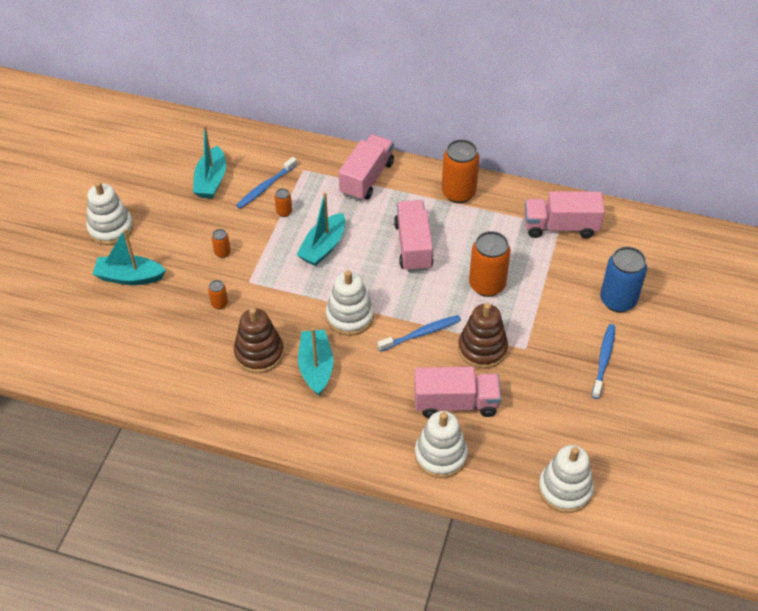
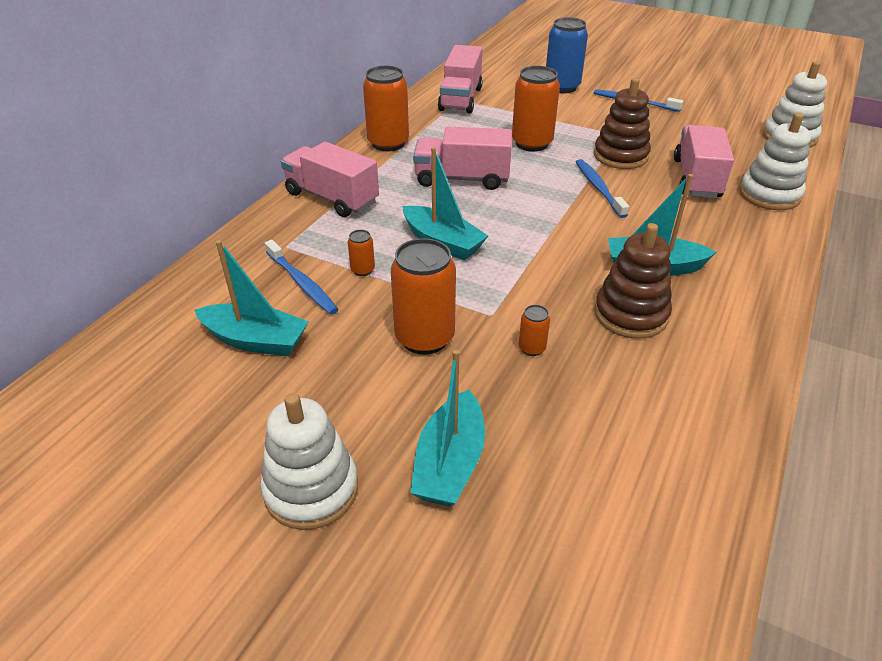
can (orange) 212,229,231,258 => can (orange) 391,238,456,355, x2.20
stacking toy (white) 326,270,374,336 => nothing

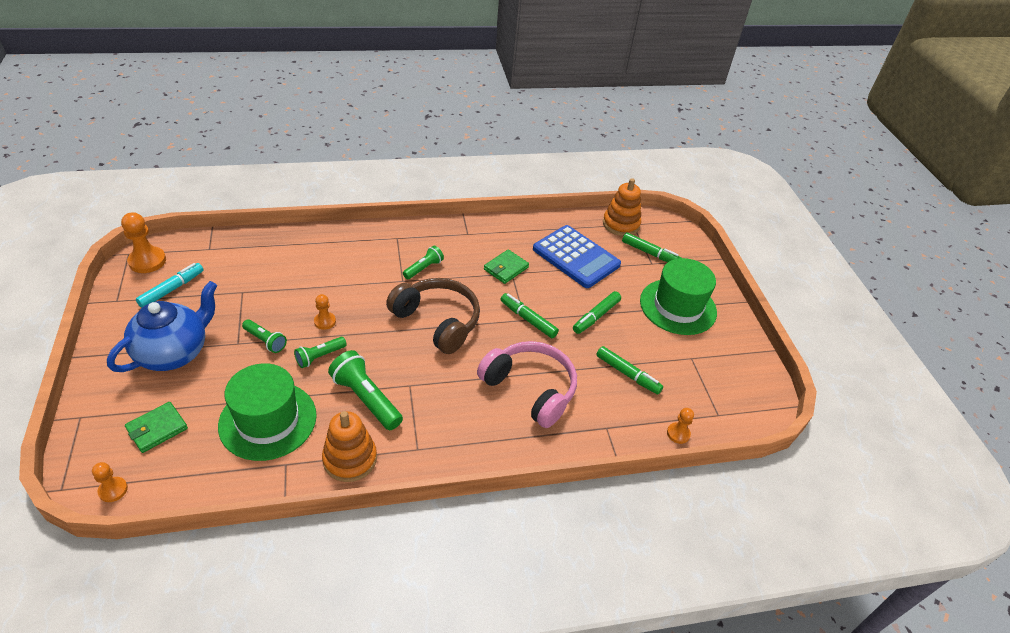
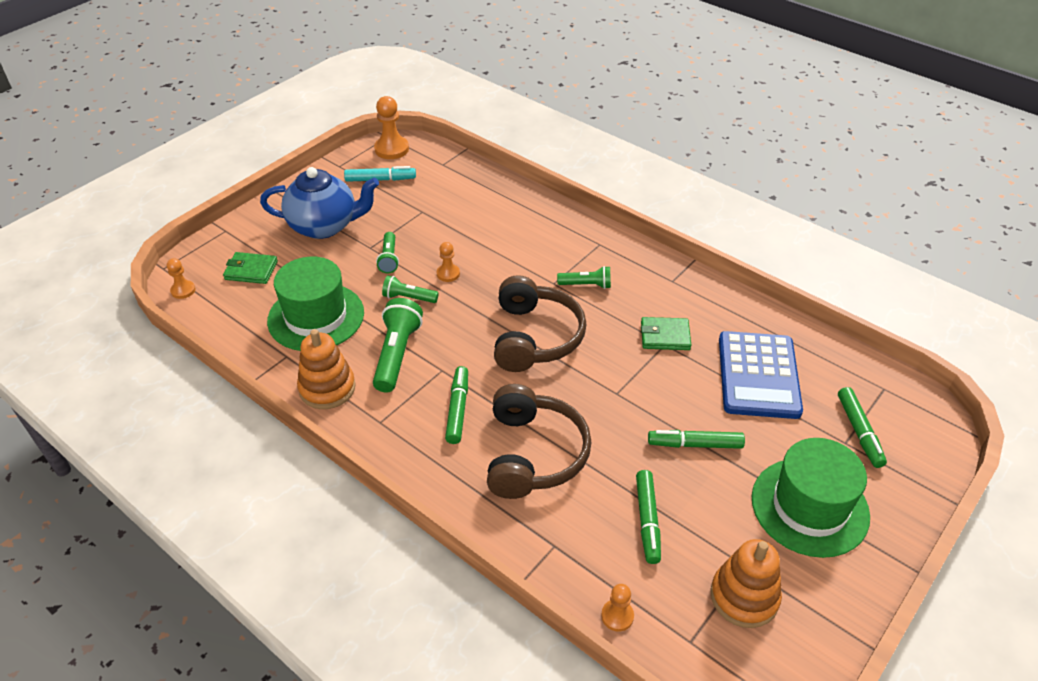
stacking toy (orange) 603,178,641,236 => stacking toy (orange) 710,539,782,628, relocated
marker (green) 500,293,559,338 => marker (green) 445,366,468,444, relocated
headphones (pink) 477,341,577,428 => headphones (brown) 487,384,592,499

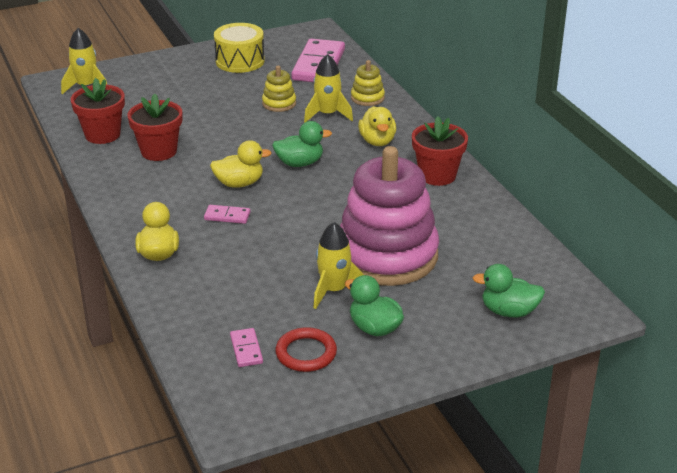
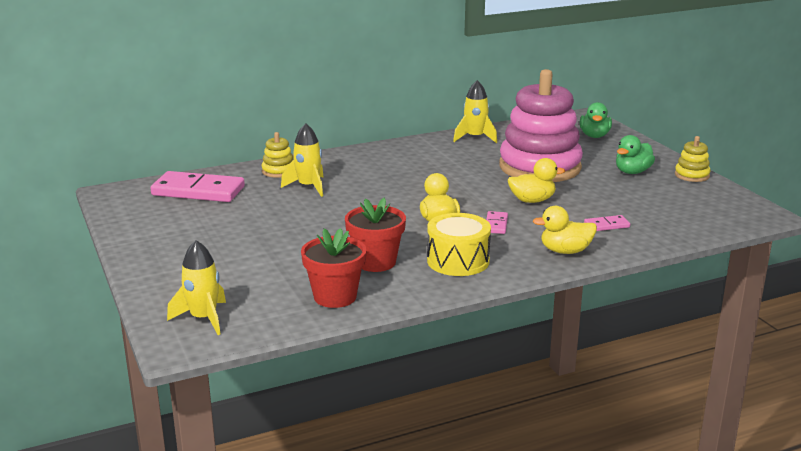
drum (yellow) 214,23,265,73 => drum (yellow) 427,213,491,276, relocated
stacking toy (yellow) 262,66,296,112 => stacking toy (yellow) 675,136,711,182, relocated
duck (yellow) 358,106,396,146 => duck (yellow) 508,158,565,203, relocated
flower pot (red) 412,116,468,186 => nothing
duck (green) 272,121,332,167 => nothing
rocket (yellow) 313,222,364,309 => rocket (yellow) 453,80,497,143, relocated
ring (red) 275,327,337,372 => nothing
domino (pink) 230,328,263,367 => domino (pink) 584,215,630,231, relocated

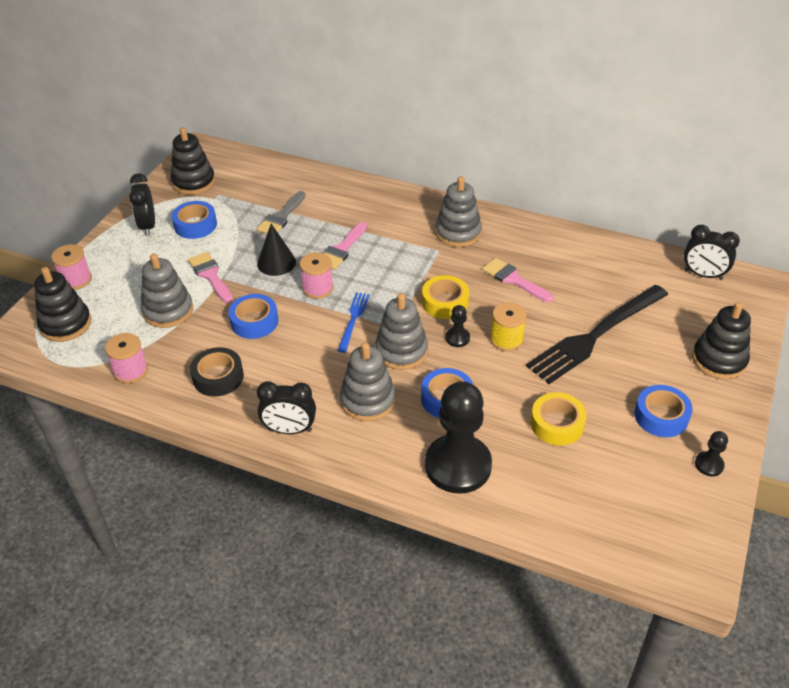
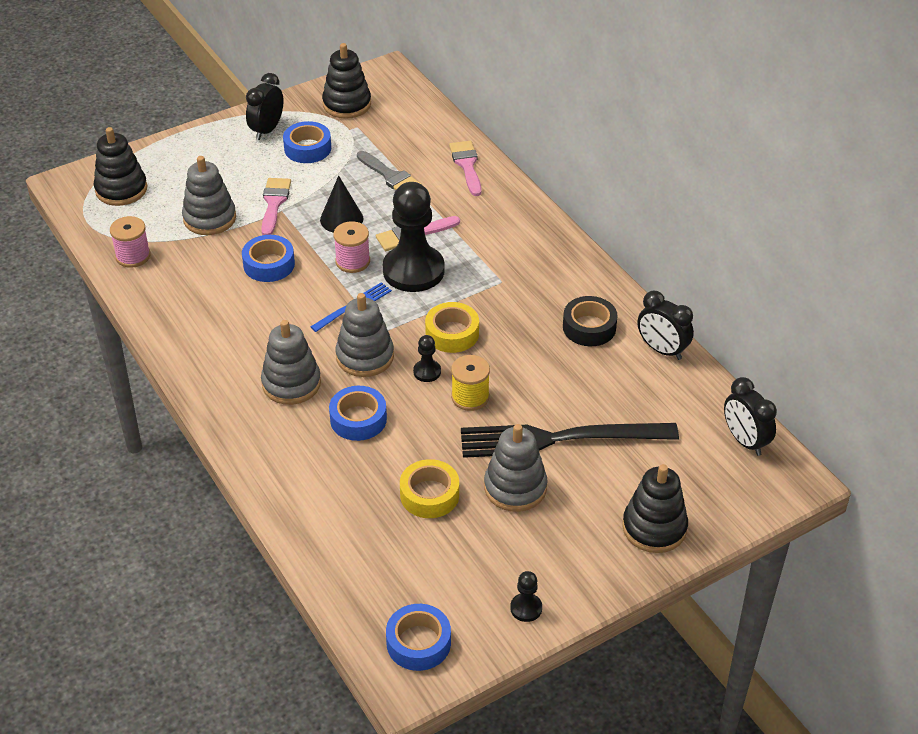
stacking toy (grey) 435,176,482,247 => stacking toy (grey) 484,424,547,512, relocated
brush (grey) 257,191,305,234 => brush (grey) 357,151,421,190, 105 degrees counterclockwise
spool (pink) 51,244,92,290 => nothing
brush (pink) 482,258,554,302 => brush (pink) 449,141,482,196, relocated
tape (black) 190,347,244,397 => tape (black) 563,296,618,346, relocated
clock (black) 257,381,316,434 => clock (black) 637,291,694,360, relocated
pawn (black) 425,381,492,494 => pawn (black) 383,182,445,292, relocated
tape (blue) 634,385,693,437 => tape (blue) 386,604,451,671, relocated

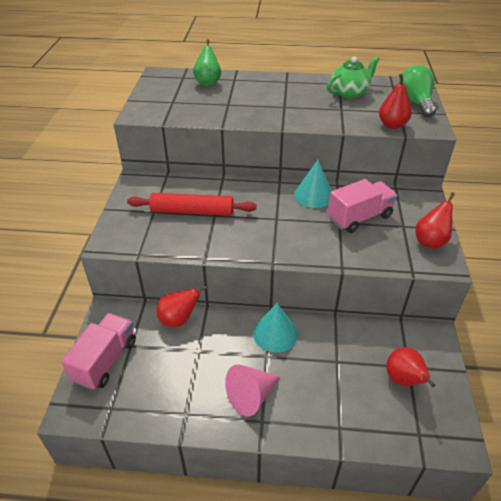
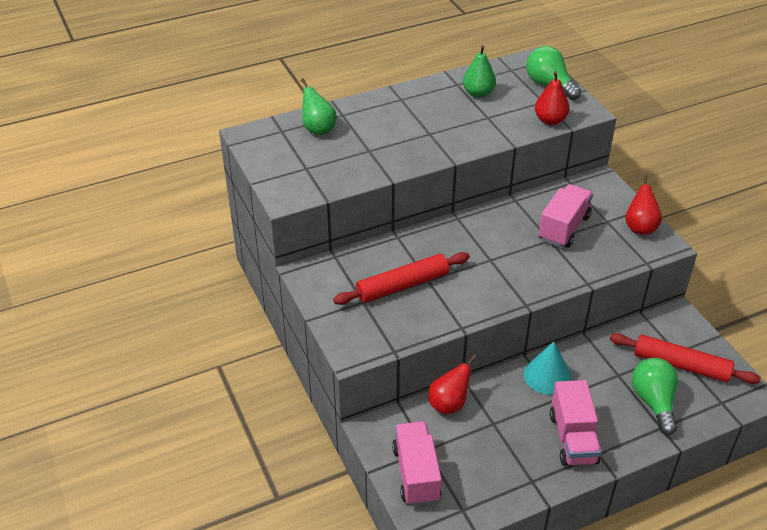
teapot (green) 327,56,380,99 => pear (green) 463,45,496,98
cone (turquoise) 294,160,332,208 => nothing
pear (red) 386,347,435,387 => rolling pin (red) 610,333,761,384
cone (pink) 225,364,280,416 => truck (pink) 550,380,601,466
nothing => light bulb (green) 632,358,678,435

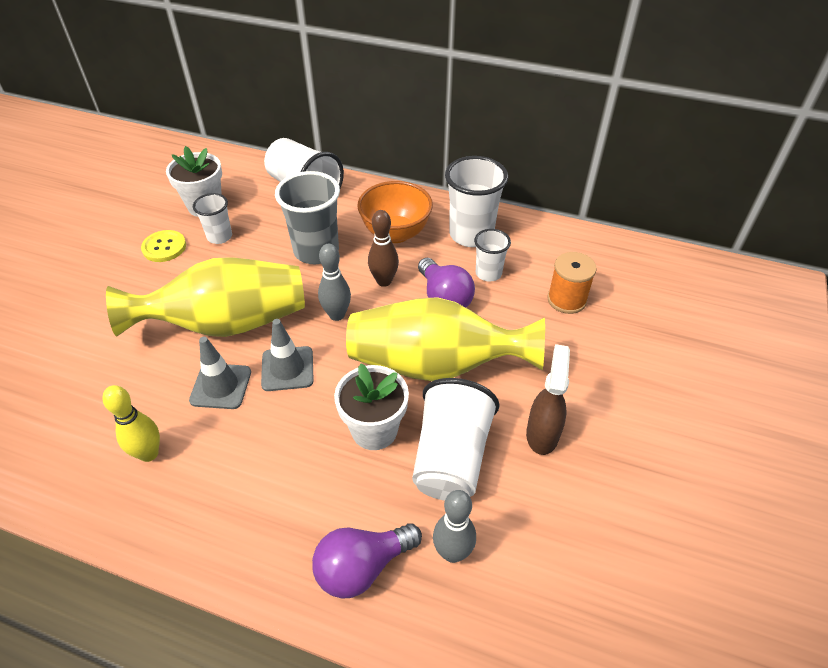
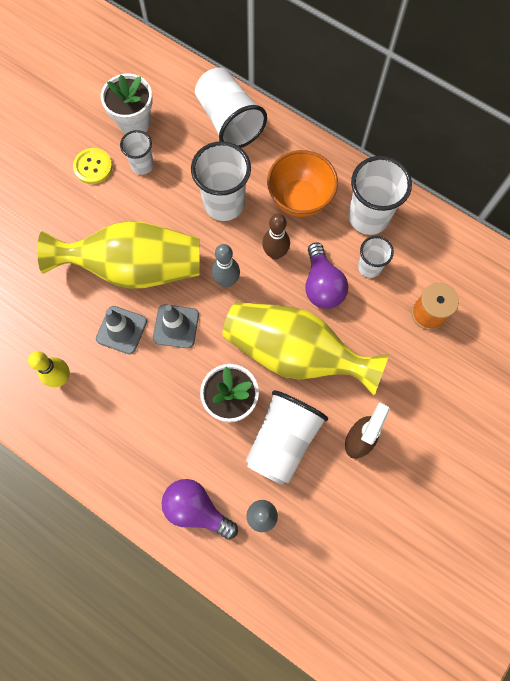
cup (grey) 275,171,340,264 => cup (white) 191,141,251,221
light bulb (purple) 312,523,422,599 => light bulb (purple) 161,479,238,540, 45 degrees clockwise

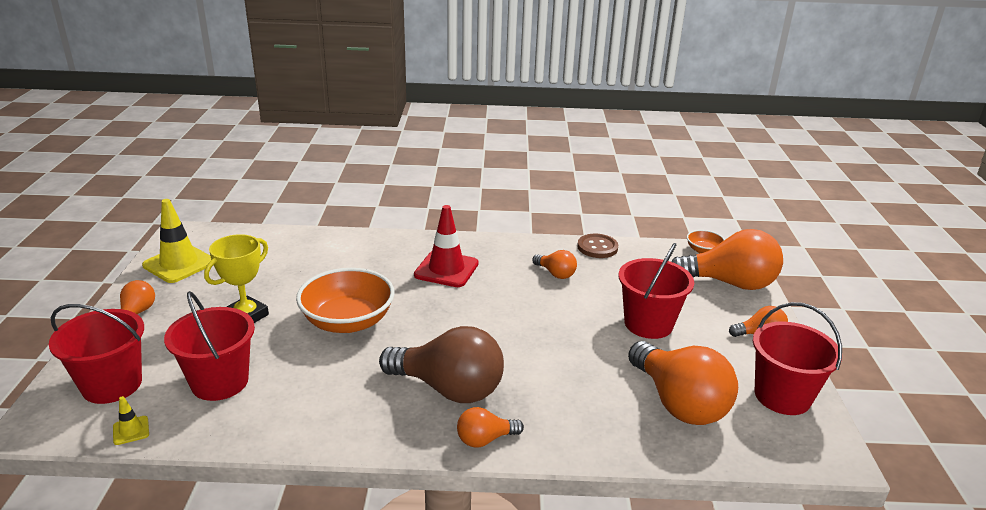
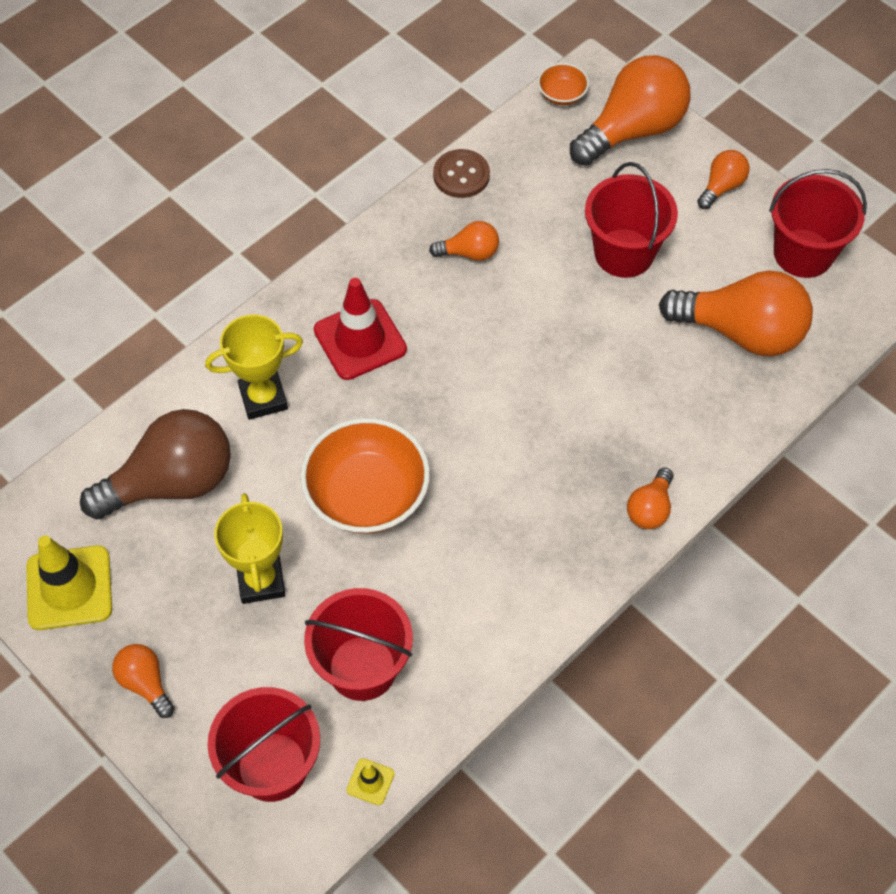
light bulb (brown) 379,326,504,403 => light bulb (brown) 80,409,231,520, relocated
nothing => trophy (yellow) 205,315,303,420

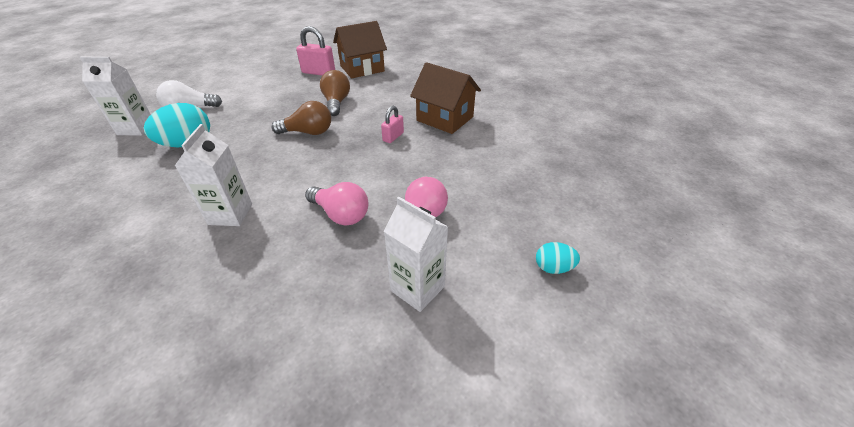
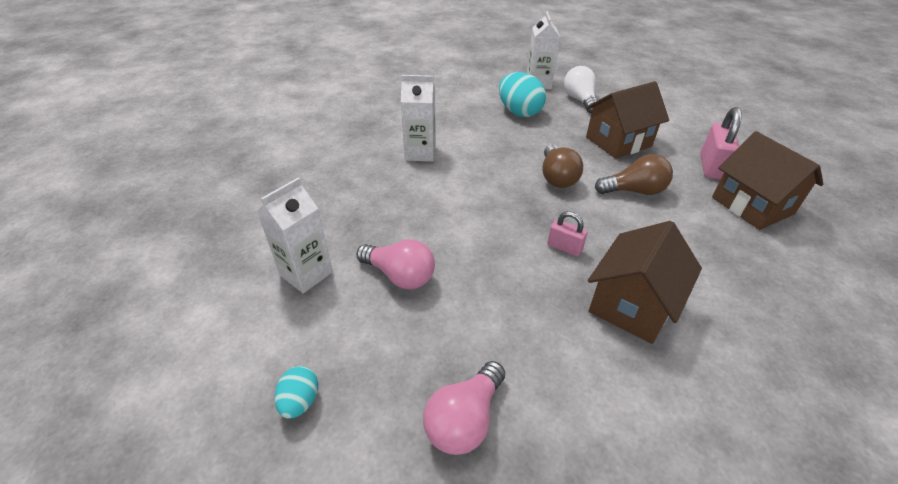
light bulb (pink) 305,182,368,226 => light bulb (pink) 423,361,505,455, relocated
nothing => house (brown) 586,81,669,159

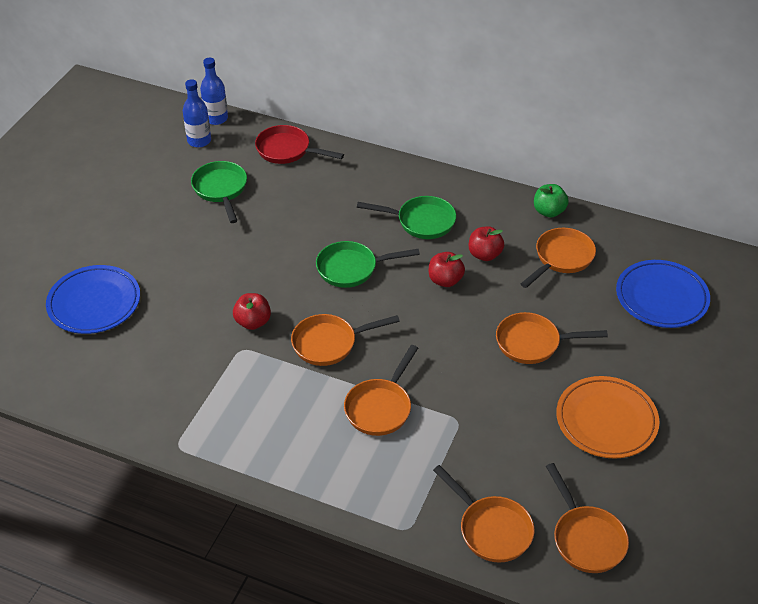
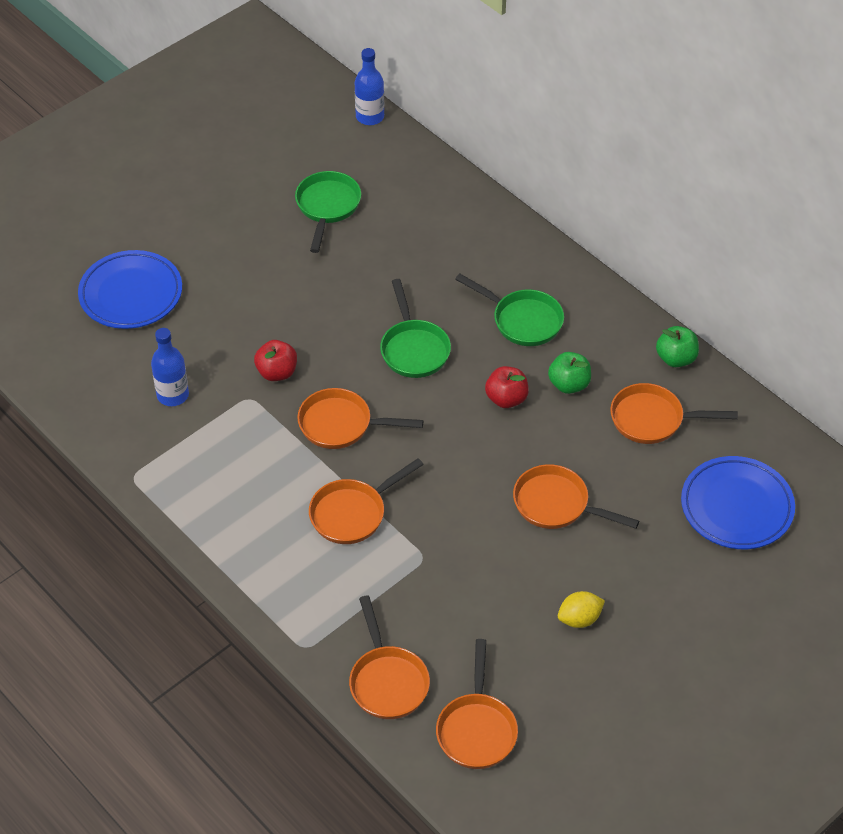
bottle (blue) 183,79,211,147 => bottle (blue) 151,328,189,406, relocated
pan (red) 255,125,344,164 => nothing
apple (red) 469,226,504,261 => apple (green) 548,352,591,394
pan (orange) 521,228,596,288 => pan (orange) 610,383,738,444, 150 degrees counterclockwise
pan (green) 316,241,420,288 => pan (green) 380,279,451,378, 120 degrees counterclockwise
plate (orange) 556,376,659,459 => lemon (yellow) 558,591,605,628

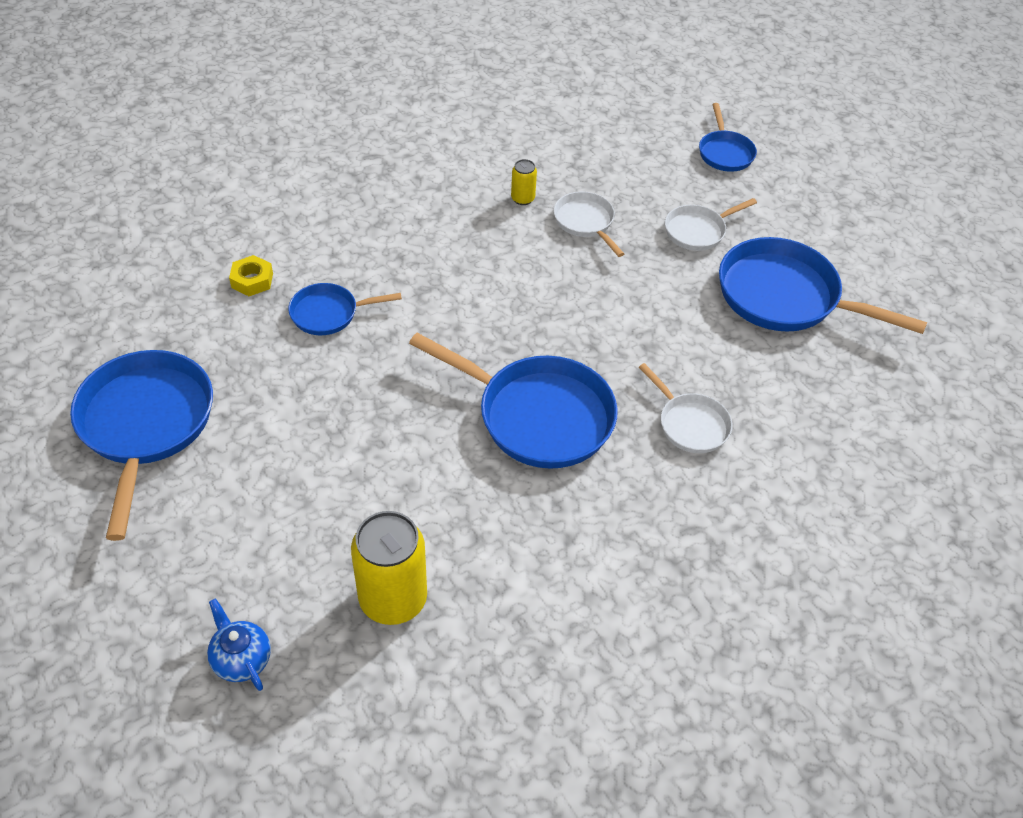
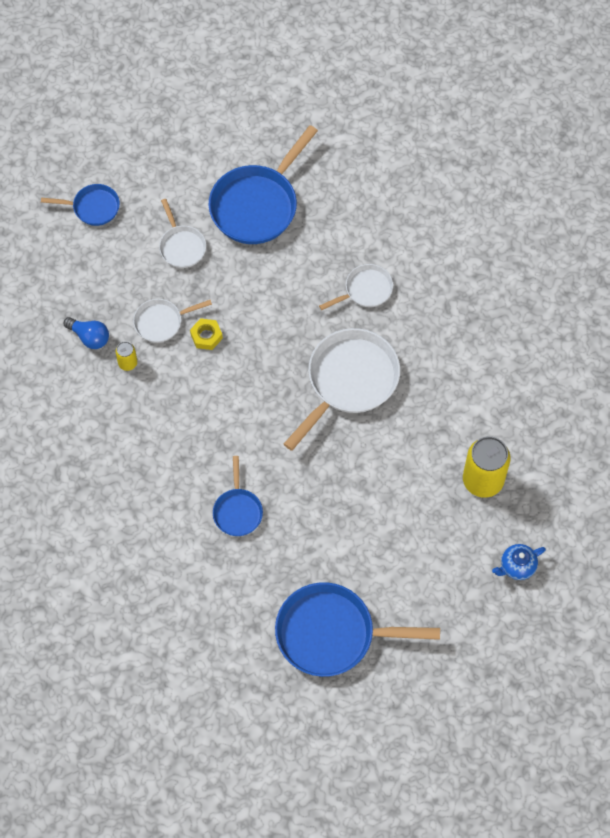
nut (yellow) 229,255,273,296 => nut (yellow) 190,318,223,350, relocated
pan (blue) 409,333,618,469 => pan (white) 284,328,400,451
nothing => light bulb (blue) 64,317,109,349

